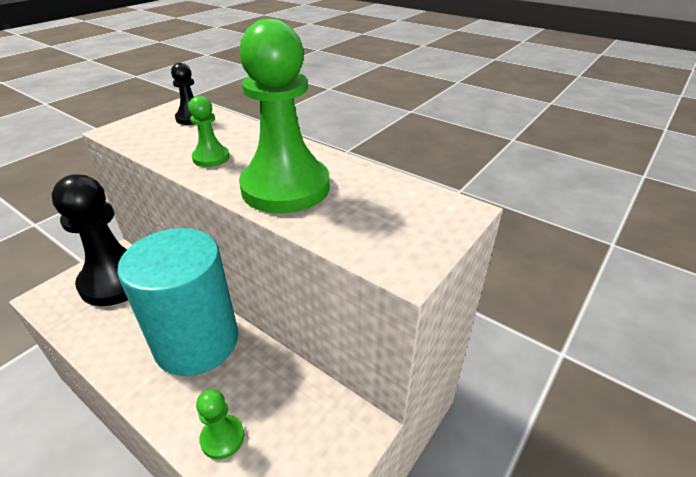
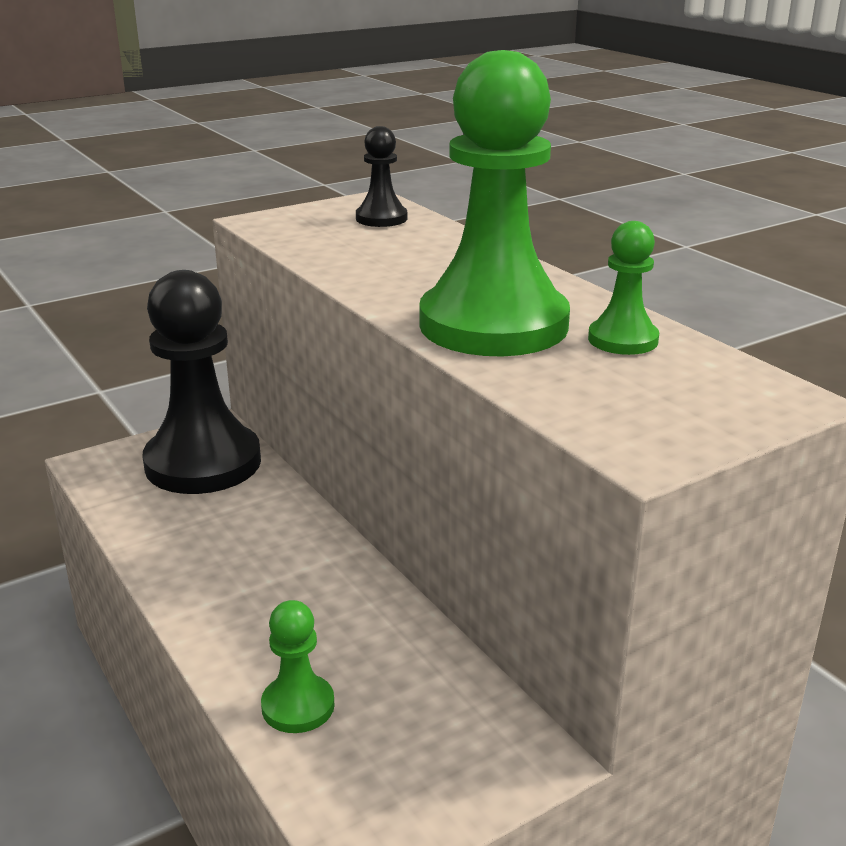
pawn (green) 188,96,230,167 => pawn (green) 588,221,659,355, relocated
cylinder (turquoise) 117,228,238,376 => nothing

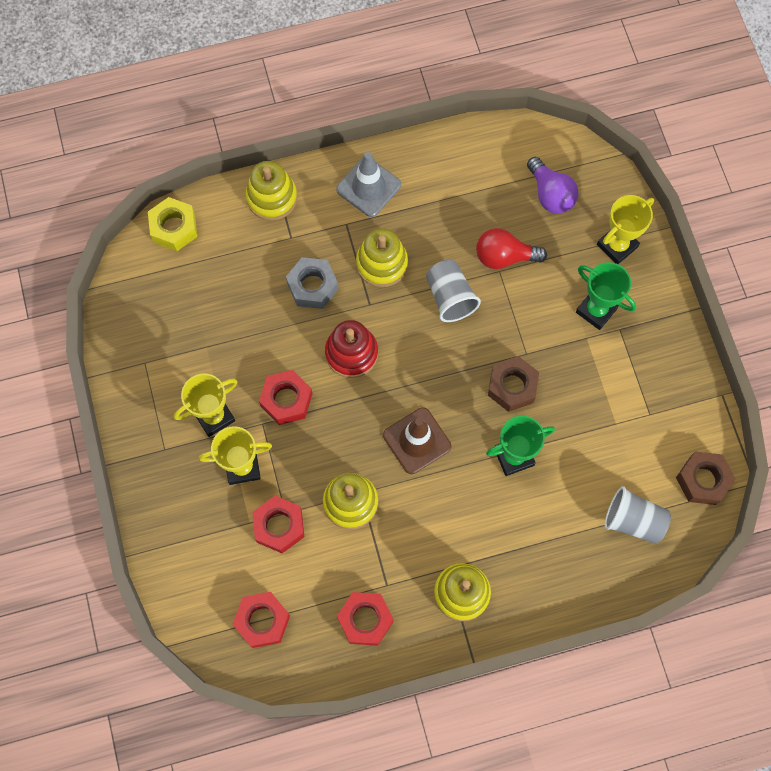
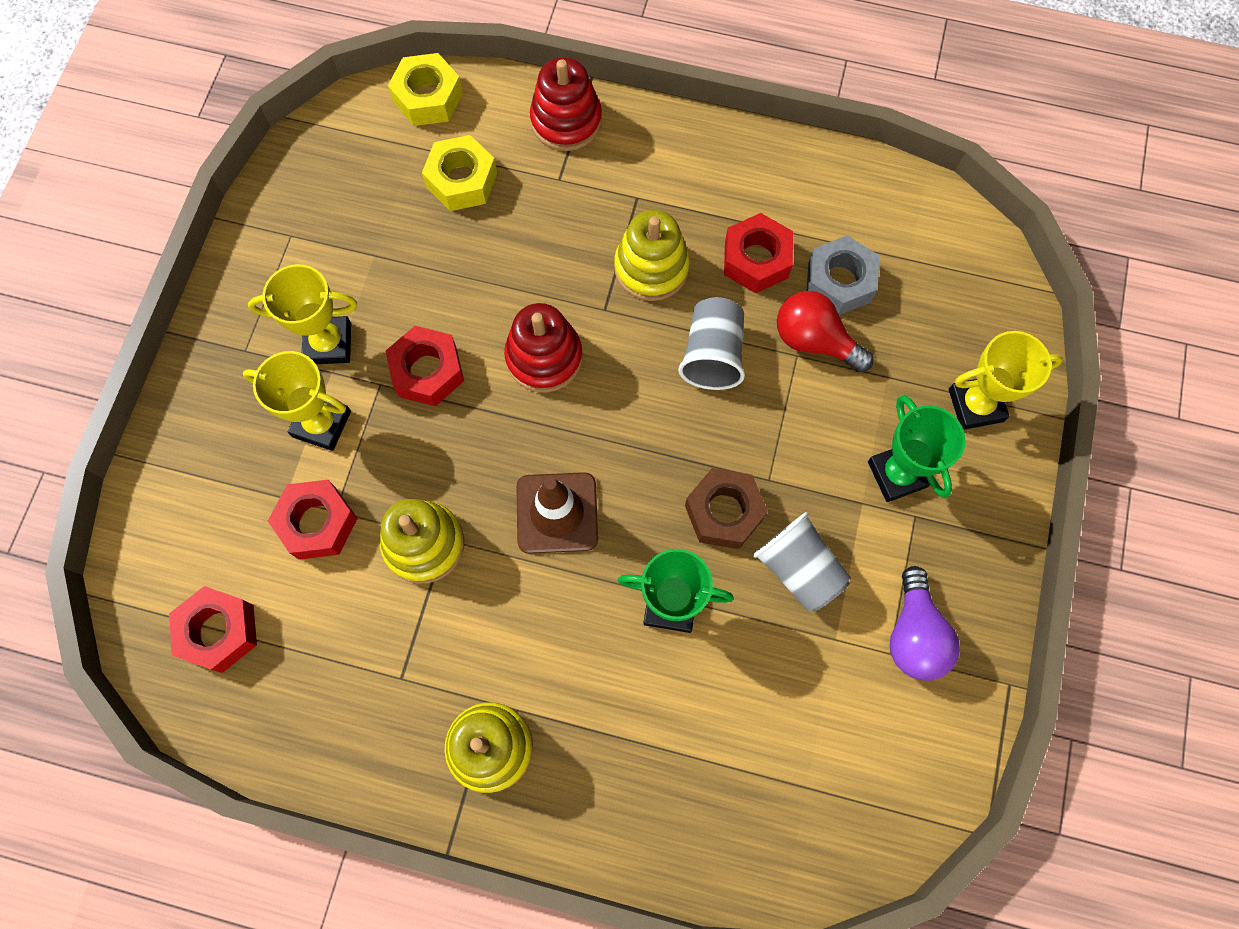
traffic cone (grey) 336,152,401,217 => nothing
light bulb (purple) 527,157,579,214 => light bulb (purple) 890,566,960,681, relocated
stacking toy (yellow) 246,161,297,221 => stacking toy (red) 530,57,602,151
nut (grey) 286,257,338,309 => nut (grey) 807,235,879,315, relocated
nut (brown) 676,451,736,505 => nothing
cup (grey) 605,486,671,544 => cup (grey) 753,512,851,612, relocated
nut (red) 337,592,394,646 => nut (red) 724,213,793,293, relocated
nothing => nut (yellow) 422,135,497,211

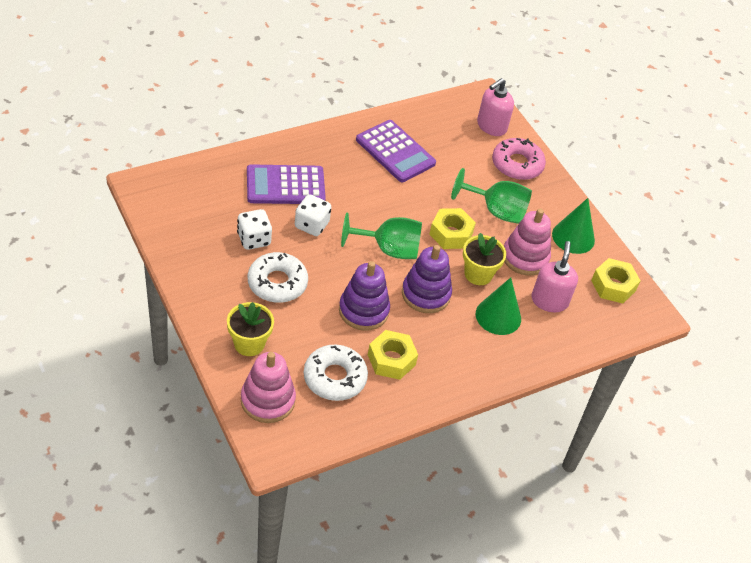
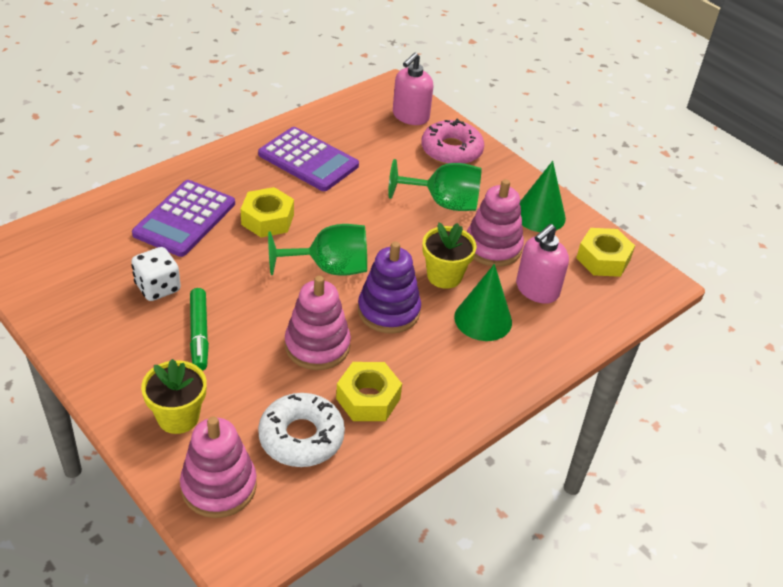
calculator (purple) 247,164,326,204 => calculator (purple) 132,180,235,257, 45 degrees counterclockwise
dice (white) 295,194,331,236 => nothing
nut (yellow) 429,208,476,249 => nut (yellow) 241,187,294,238, relocated
soap dispenser (pink) 531,241,578,312 => soap dispenser (pink) 516,224,569,304, 135 degrees counterclockwise
donut (white) 248,252,308,303 => marker (green) 190,288,209,371
stacking toy (purple) 339,261,390,331 => stacking toy (pink) 285,276,351,370

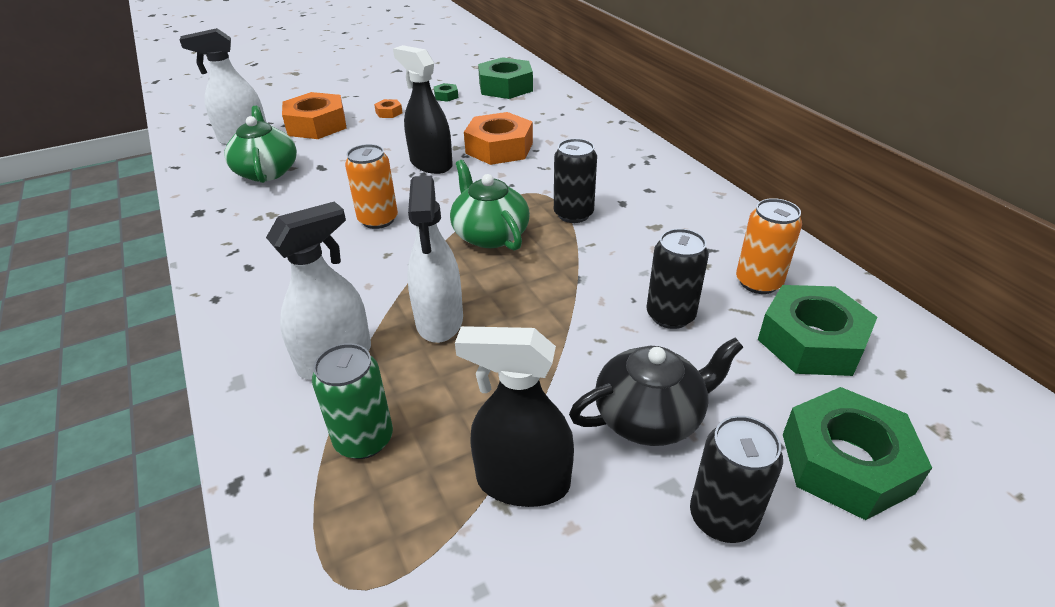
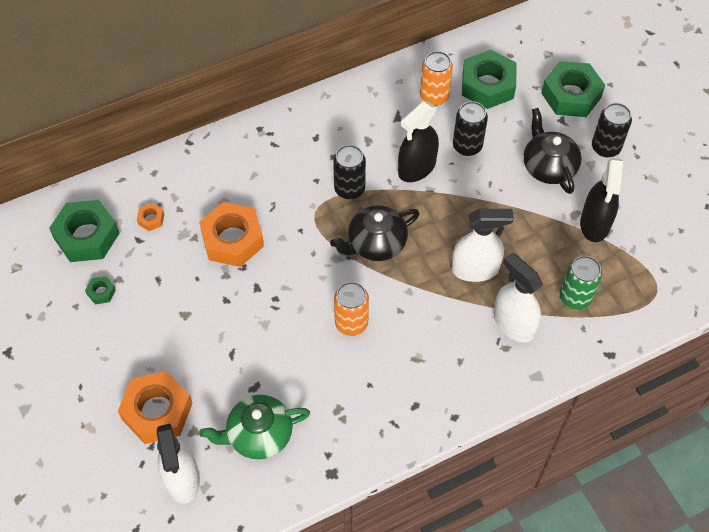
spray bottle (black) 393,45,453,174 => spray bottle (black) 398,101,439,182, relocated
nut (orange) 374,99,403,118 => nut (orange) 137,203,164,231, relocated
teapot (green) 450,160,530,251 => teapot (black) 330,205,420,261

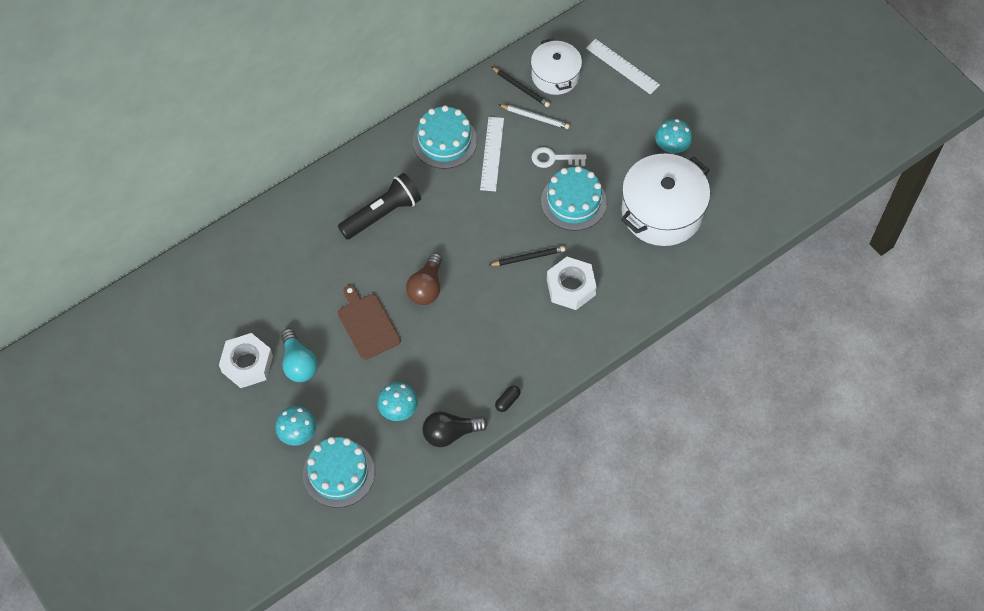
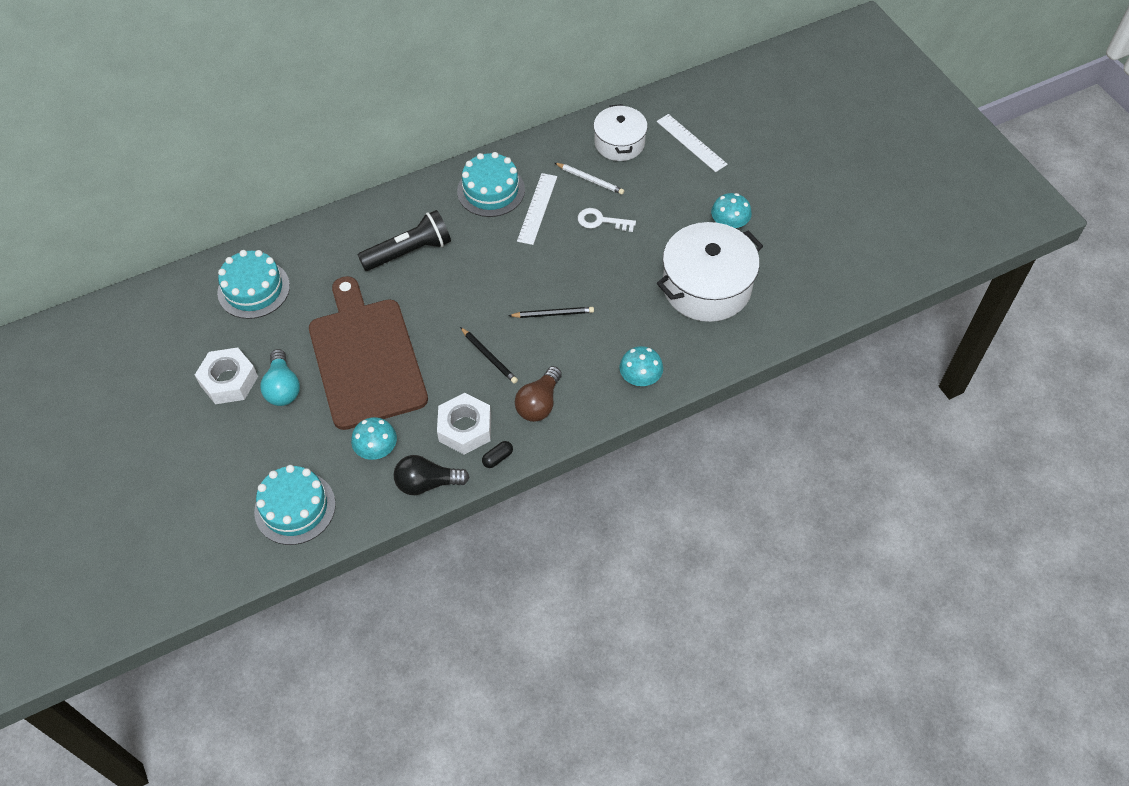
pencil (black) 491,66,550,107 => pencil (black) 460,327,518,384, relocated
cake (turquoise) 541,166,607,231 => cake (turquoise) 217,250,290,319, relocated
light bulb (brown) 406,253,442,305 => light bulb (brown) 515,366,562,422, relocated
nut (white) 547,257,597,310 => nut (white) 437,393,491,455, relocated
cutting board (brown) 338,285,401,360 => cutting board (brown) 309,276,428,430, x1.98
mushroom (turquoise) 275,406,316,446 => mushroom (turquoise) 619,346,663,386, relocated

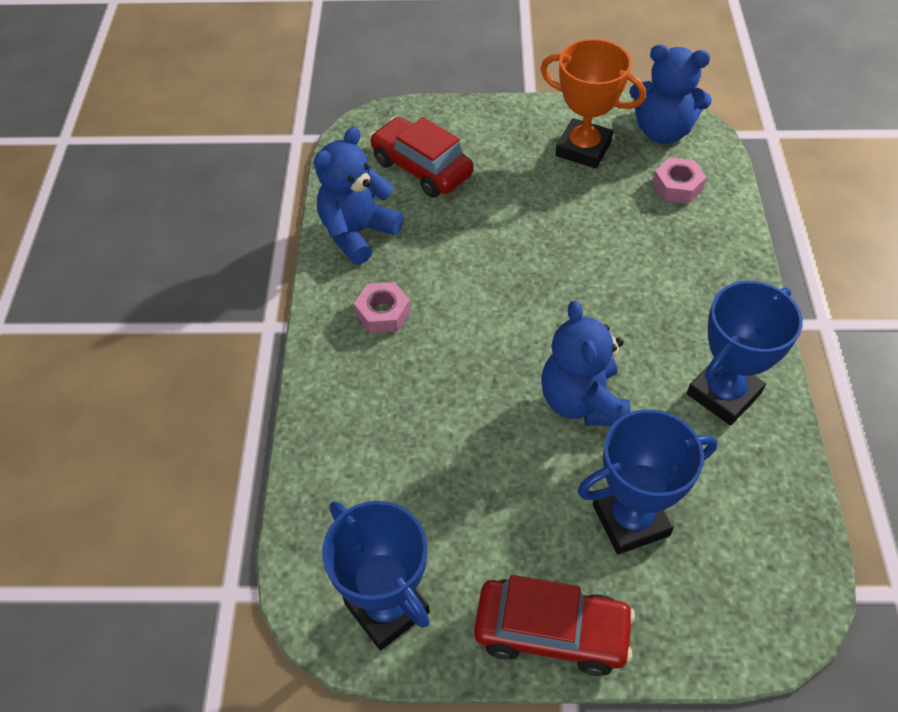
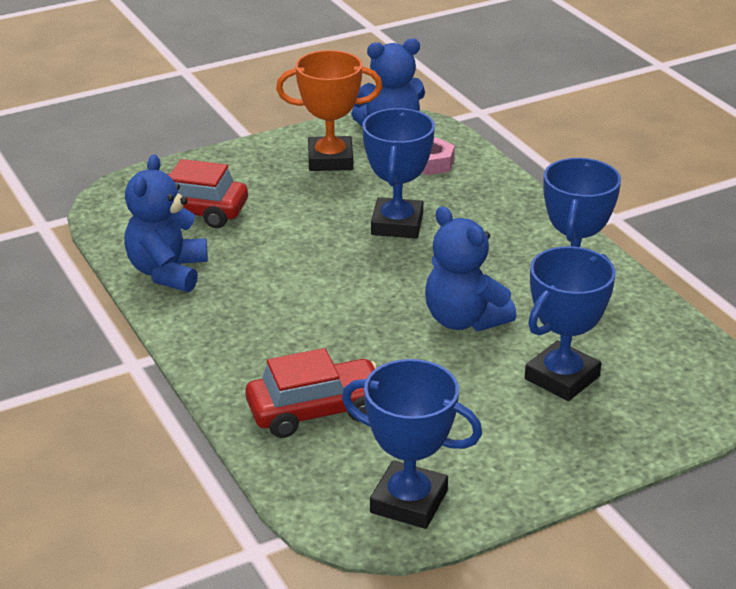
nut (pink) 354,282,411,334 => nothing
car (red) 474,575,635,676 => car (red) 245,348,377,438, relocated
nothing => trophy (blue) 362,108,435,238

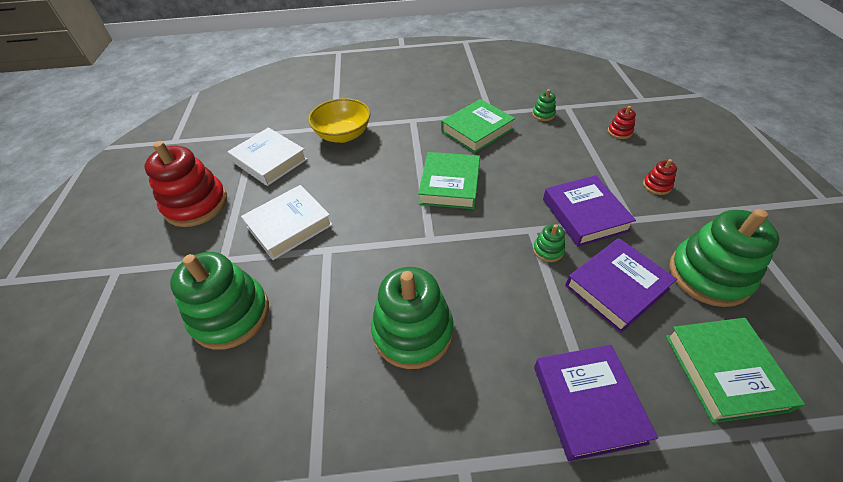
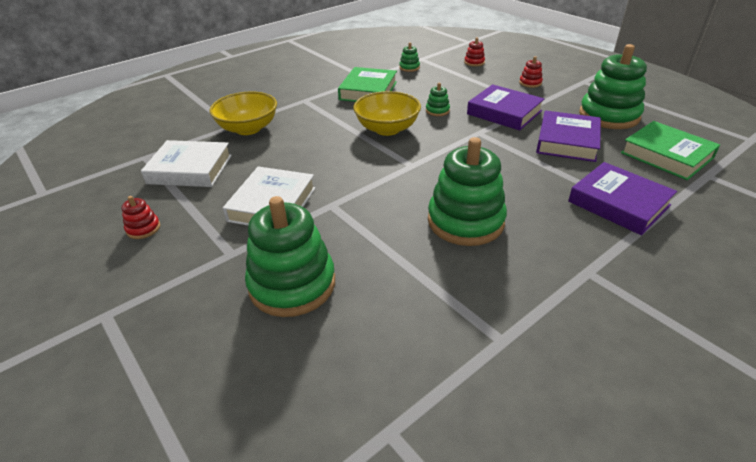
stacking toy (red) 144,141,227,227 => stacking toy (red) 122,196,160,239, x0.43
book (green) 418,152,480,209 => bowl (yellow) 353,91,421,136
stacking toy (green) 533,224,565,262 => stacking toy (green) 426,83,450,116, relocated

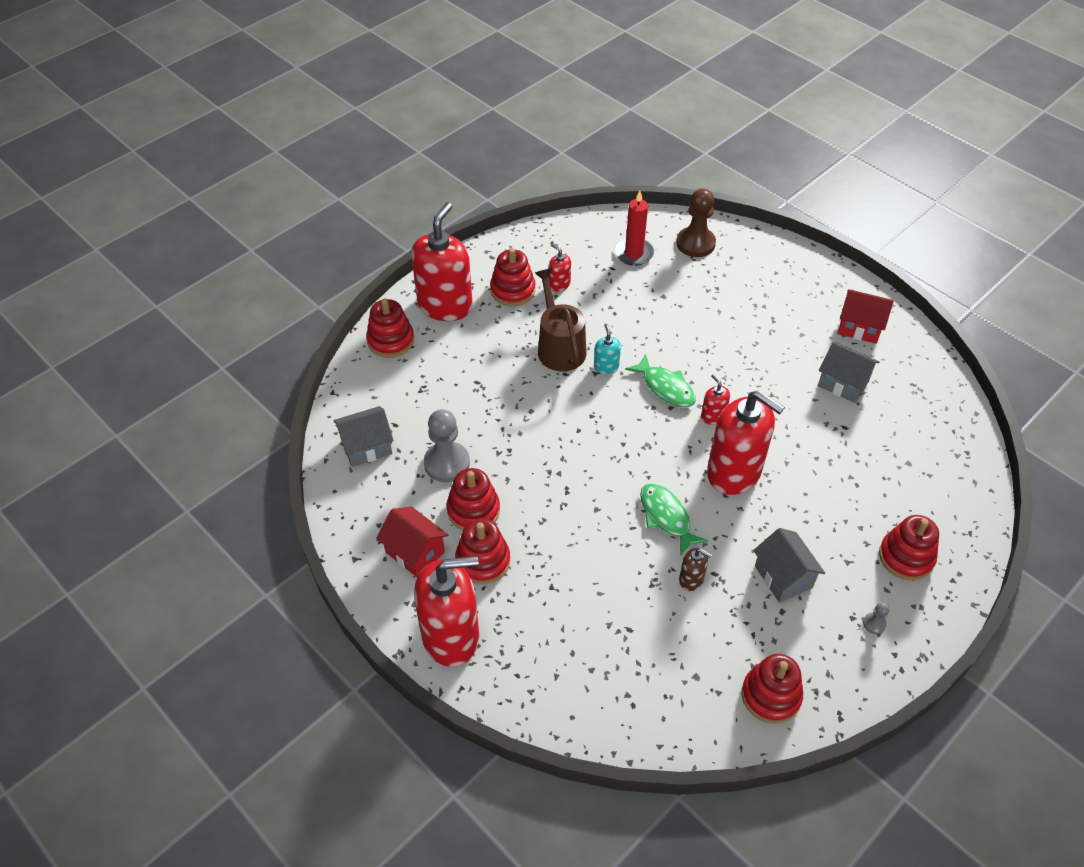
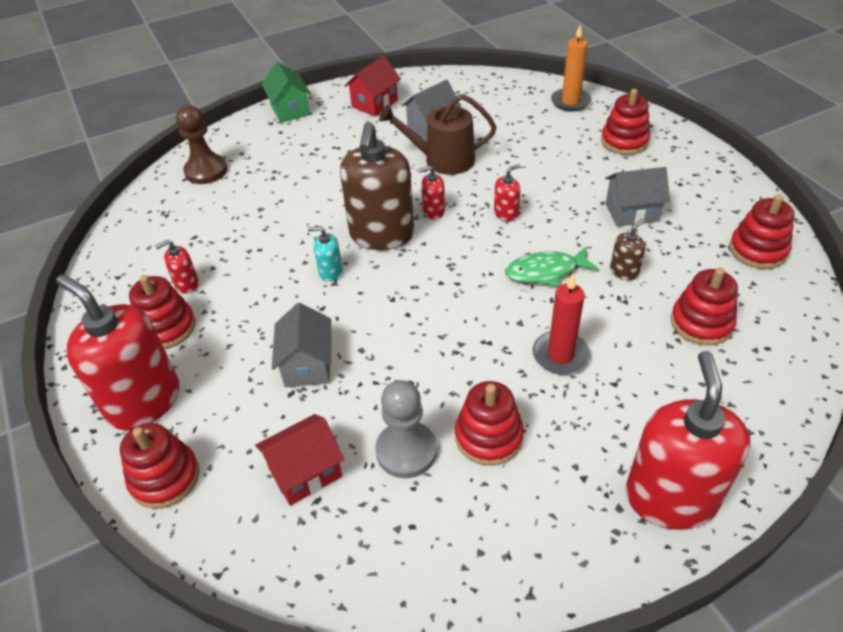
candle (red) 614,191,654,266 => candle (red) 533,274,590,375, relocated
watering can (brown) 535,268,586,371 => watering can (brown) 379,94,497,175, relocated
fish (green) 625,354,696,407 => soap dispenser (brown) 340,122,414,250
soap dispenser (red) 707,390,785,495 => soap dispenser (red) 494,164,520,221, x0.43
house (grey) 334,406,393,467 => house (grey) 272,303,331,387, relocated
house (red) 376,507,448,577 => house (red) 255,414,344,506, relocated
stacking toy (red) 455,519,510,584 => stacking toy (red) 671,268,738,346, relocated
pawn (grey) 863,602,889,634 => nothing
nothing => candle (orange) 551,25,592,112
nothing => house (green) 262,62,311,123

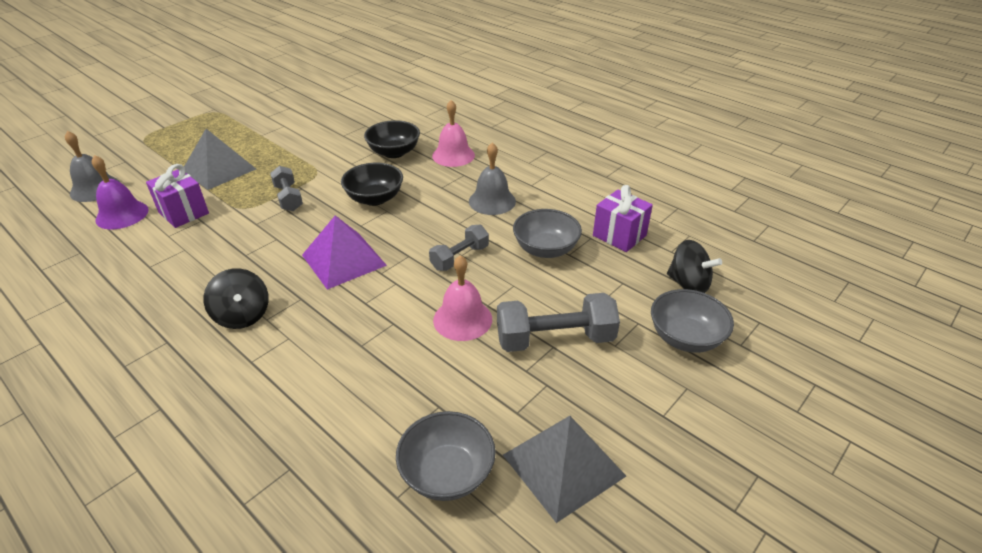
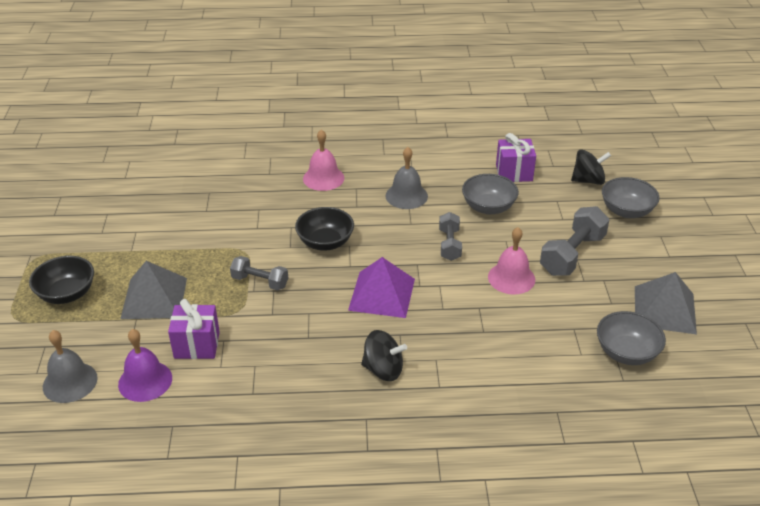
bowl (black) 364,120,420,158 => bowl (black) 29,256,94,304, relocated

